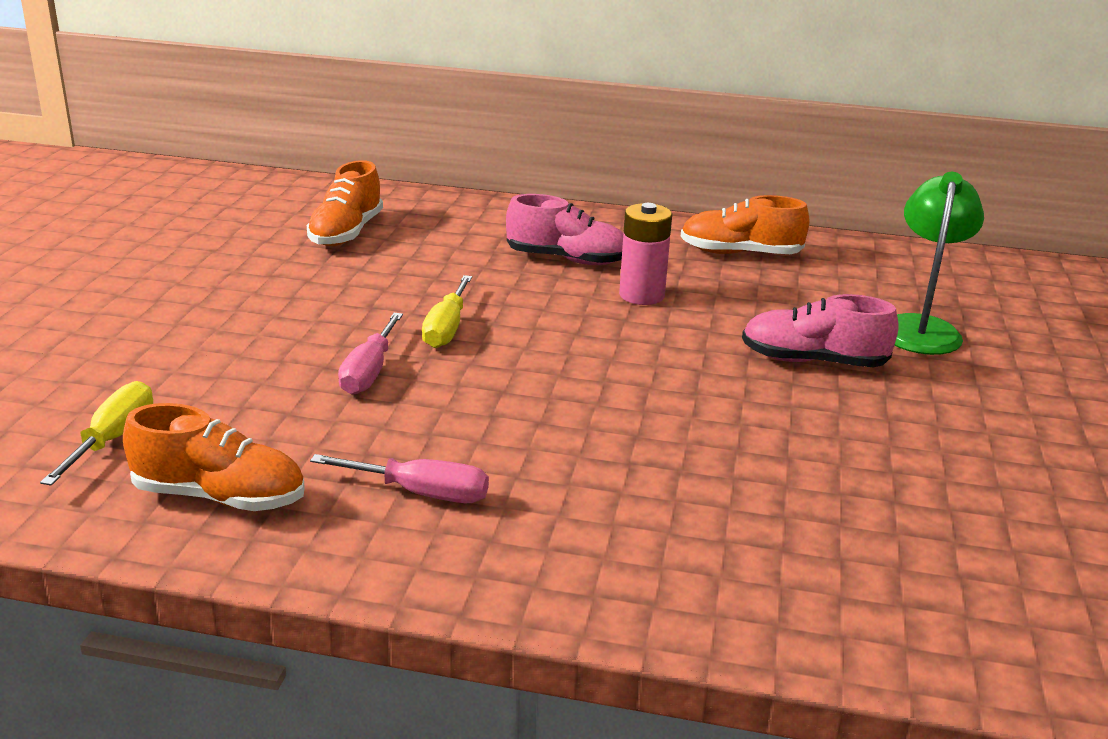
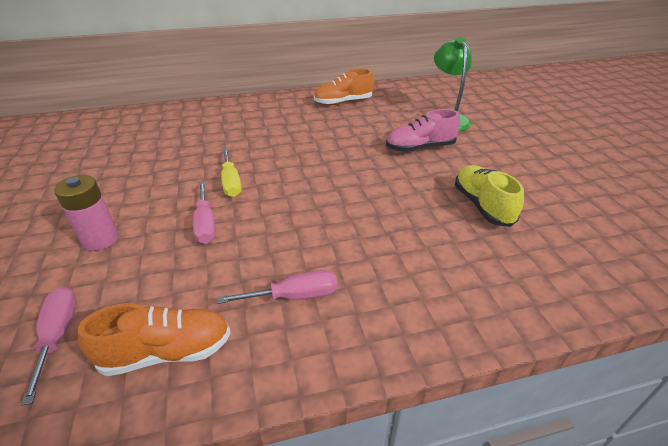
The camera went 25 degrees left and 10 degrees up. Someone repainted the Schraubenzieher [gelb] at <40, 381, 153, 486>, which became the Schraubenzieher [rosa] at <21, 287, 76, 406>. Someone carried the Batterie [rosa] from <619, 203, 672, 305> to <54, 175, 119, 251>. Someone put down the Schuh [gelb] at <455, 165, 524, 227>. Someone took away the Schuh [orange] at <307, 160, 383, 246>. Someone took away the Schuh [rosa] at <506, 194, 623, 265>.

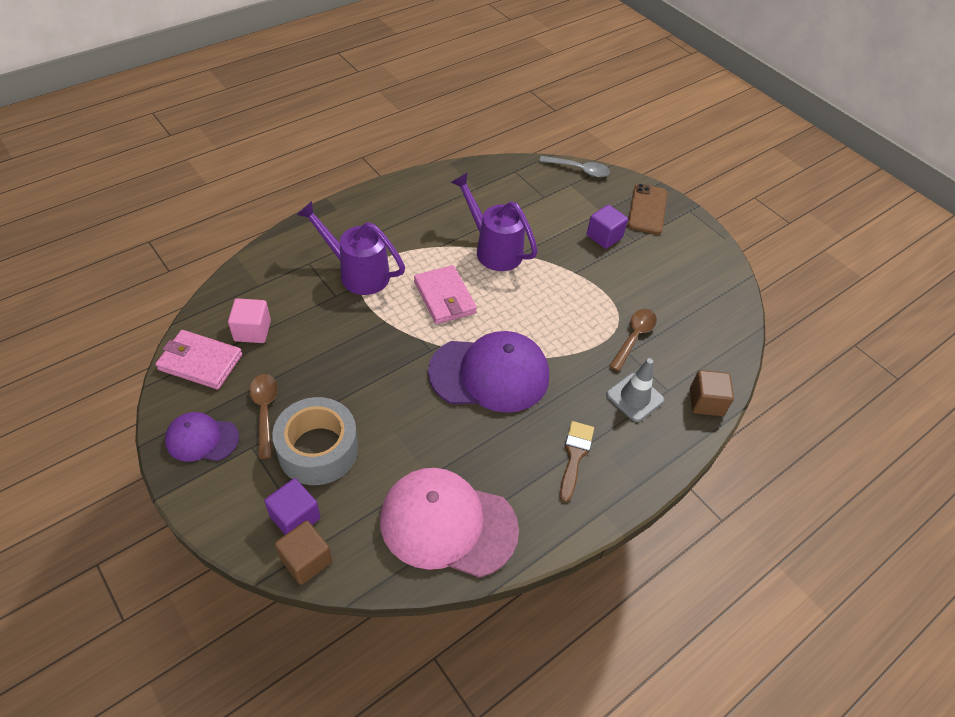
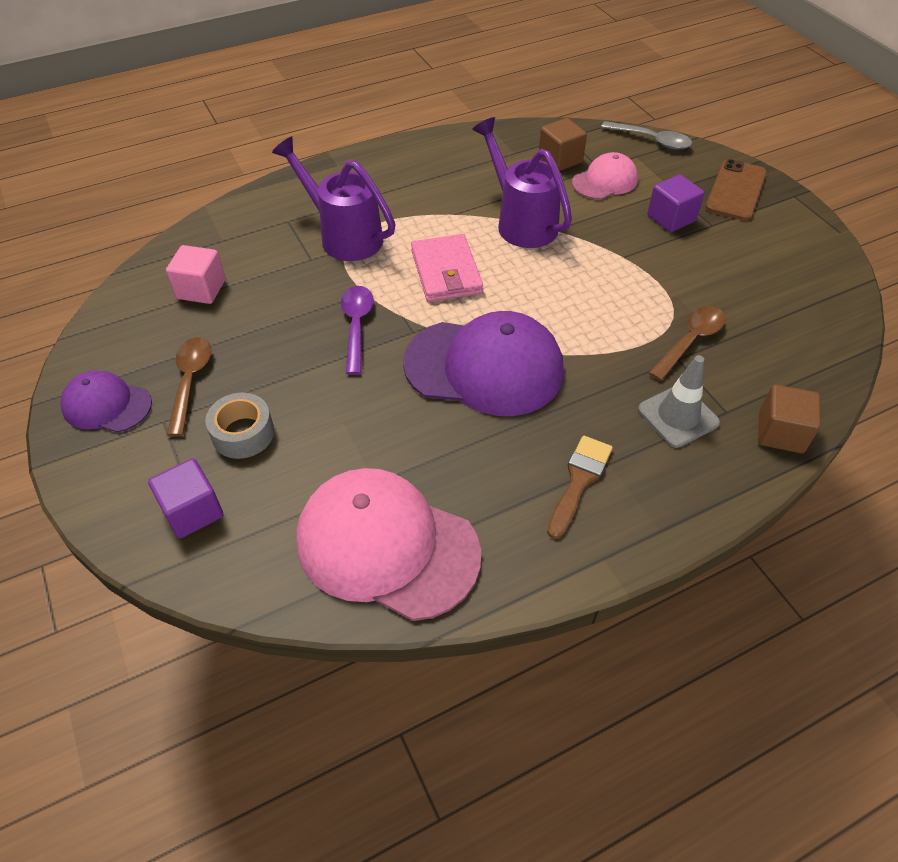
The camera went 15 degrees right and 0 degrees up. Someone scaled the Klebeband [grau] at <272, 397, 358, 485> by 0.60. Someone put down the Löffel [lila] at <341, 286, 374, 375>. Someone carried the Kubus [braun] from <275, 521, 332, 585> to <539, 118, 587, 171>. Someone put down the Kappe [rosa] at <572, 152, 638, 199>. Someone took away the Geldbörse [rosa] at <155, 330, 242, 389>.

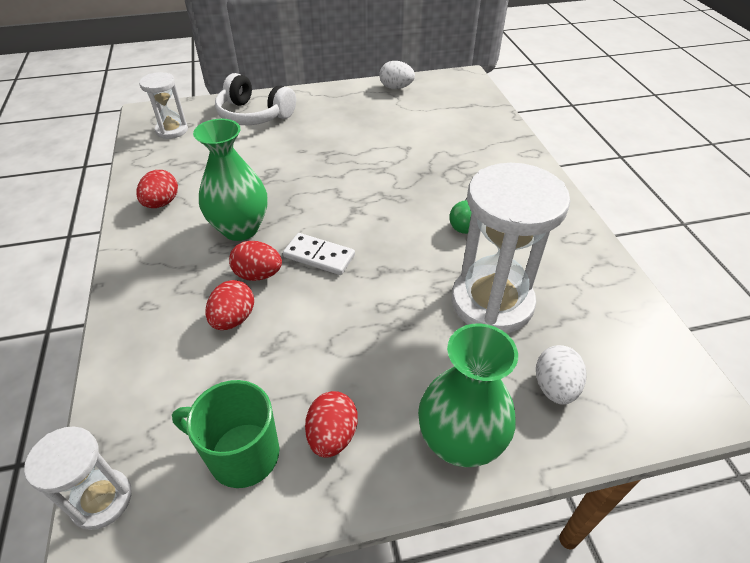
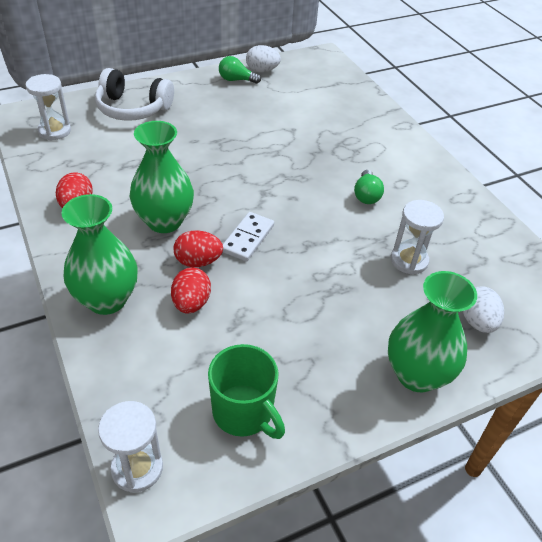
The camera went 15 degrees left and 0 degrees up. Someone put down the Vase [grün] at <61, 194, 138, 315>. Someone rotated the Tasse [grün] at <172, 380, 279, 488> by 135 degrees counterclockwise. Someone put down the Glühbirne [grün] at <219, 56, 261, 84>. Someone rotated the Dominostein [weiß] at <283, 233, 355, 275> by 75 degrees counterclockwise. Someone scaled the Sanduhr [weiß] at <452, 163, 570, 333> by 0.54. Someone took away the Ei [rot] at <305, 391, 358, 458>.

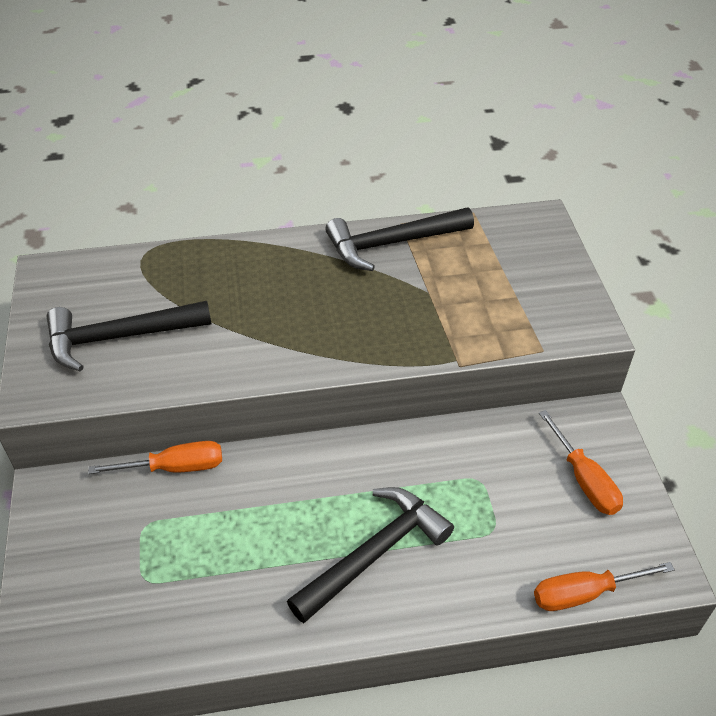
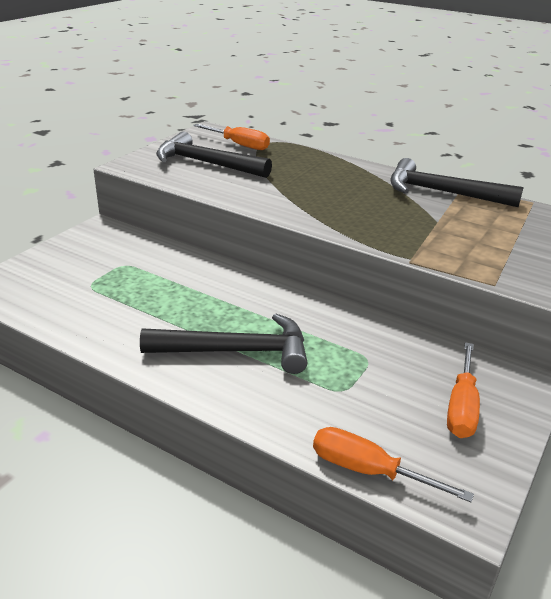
The camera went 40 degrees right and 15 degrees down. Someone carried the Schraubenzieher [orange] from <88, 441, 222, 474> to <193, 124, 270, 150>.

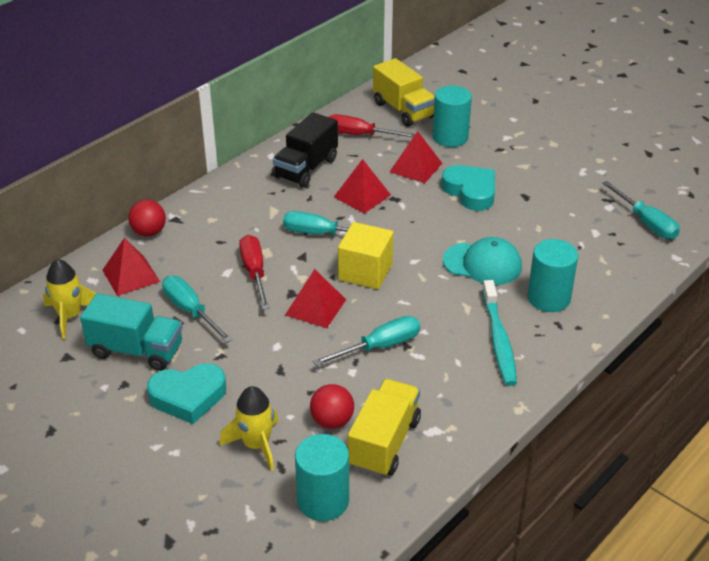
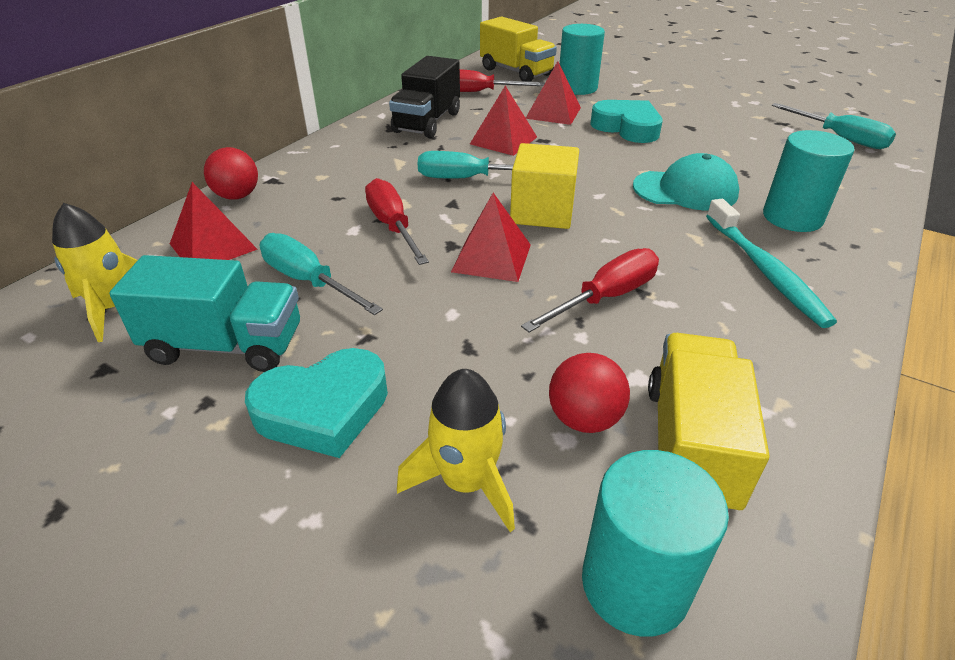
The camera went 10 degrees left and 0 degrees up. Someone repainted the Schraubenzieher [türkis] at <313, 316, 420, 366>, which became the Schraubenzieher [rot] at <521, 248, 659, 333>.

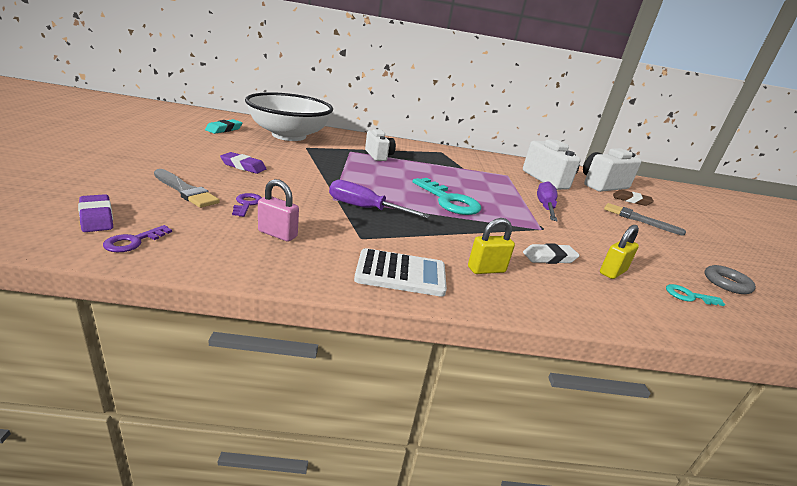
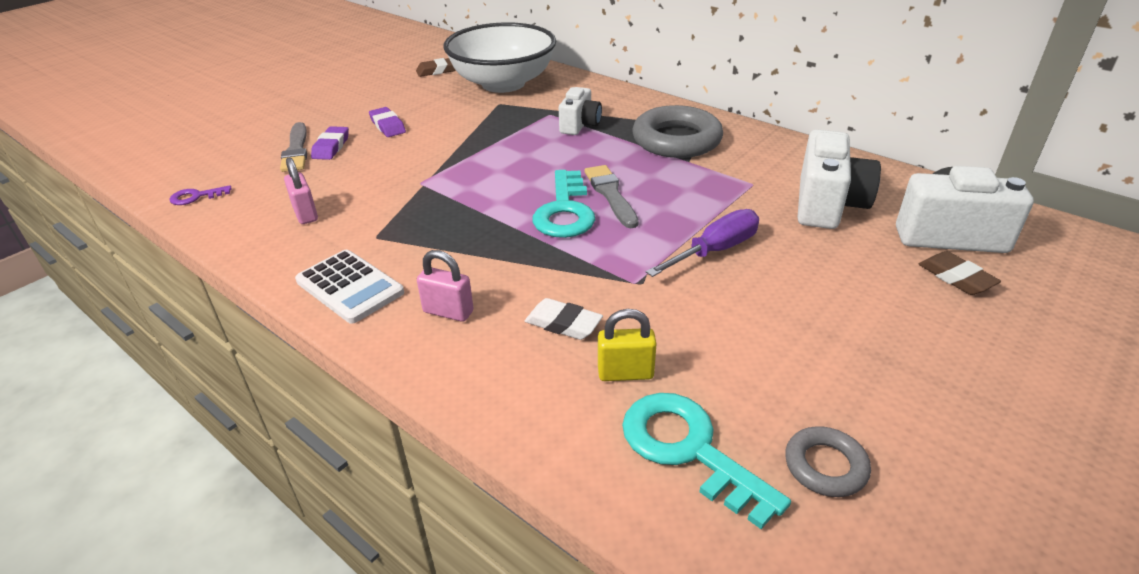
The camera went 45 degrees right and 10 degrees up. Someone carried the Radiergummi [lila] from <78, 194, 113, 232> to <311, 126, 349, 160>. Someone repainted the Radiergummi [türkis] at <205, 119, 242, 134>, which became the Radiergummi [braun] at <416, 58, 455, 77>. Someone repainted the Vorhängeschloss [gelb] at <468, 218, 515, 274>, which became the Vorhängeschloss [rosa] at <417, 250, 474, 322>. Someone carried the Pinsel [grau] from <604, 203, 686, 236> to <585, 165, 639, 228>. Someone scaled the Schlüssel [türkis] at <666, 284, 725, 306> by 2.02. Someone put down the Ring [grau] at <632, 105, 723, 158>. Someone took away the Schlüssel [lila] at <232, 193, 262, 217>. Someone took away the Schraubenzieher [lila] at <329, 180, 430, 218>.

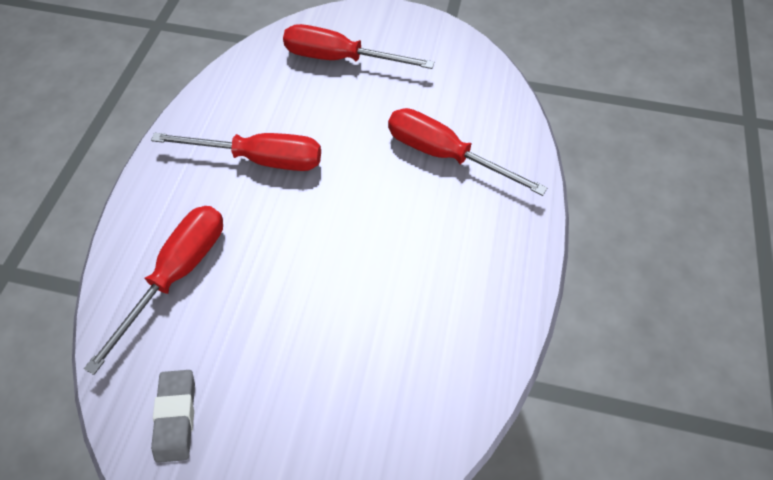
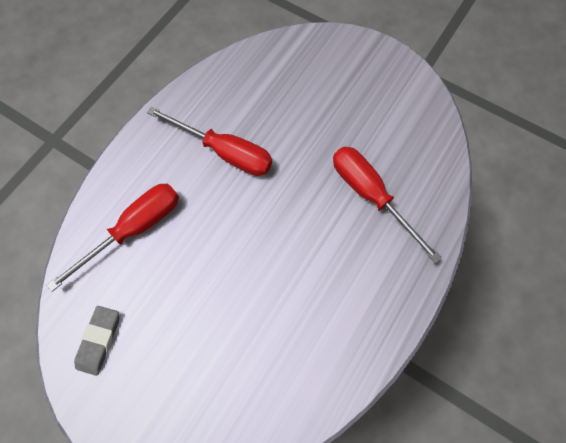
The camera went 20 degrees right and 10 degrees up. Someone took away the Schraubenzieher [rot] at <283, 24, 434, 69>.

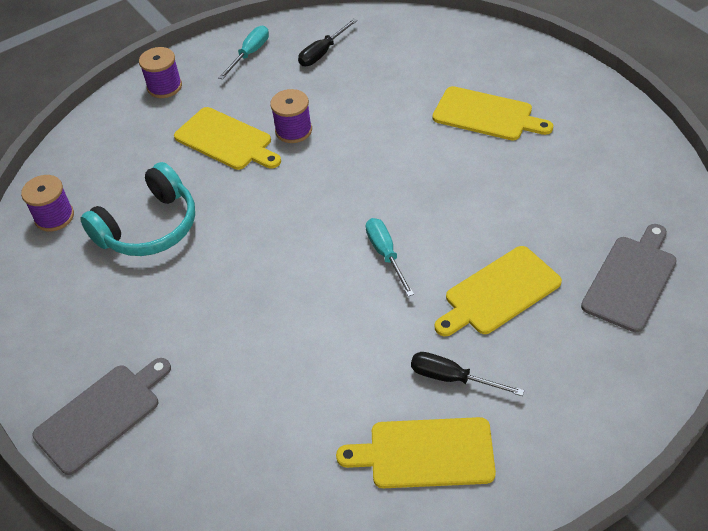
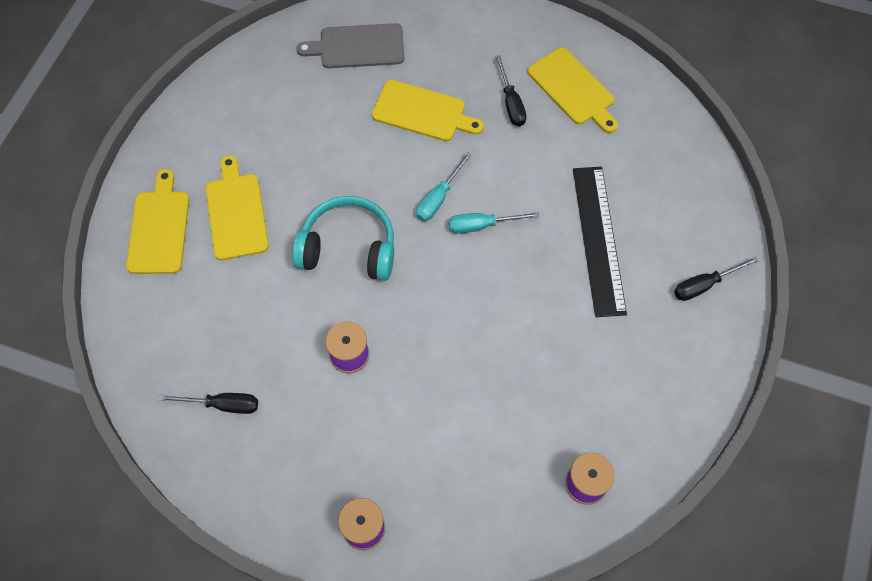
The camera went 130 degrees left and 15 degrees up. Someone carried the Schneidebrett [gelb] from <174, 107, 281, 170> to <126, 169, 189, 274>. Someone carried the Kopfhörer [türkis] from <80, 162, 195, 256> to <292, 196, 394, 281>. Someone carried the Schraubenzieher [türkis] from <218, 26, 269, 80> to <449, 212, 540, 234>. Someone put down the Lineal [schwarz] at <573, 167, 627, 317>. Someone swapped the Schneidebrett [grau] at <32, 358, 171, 475> for the Schraubenzieher [schwarz] at <674, 256, 759, 301>.

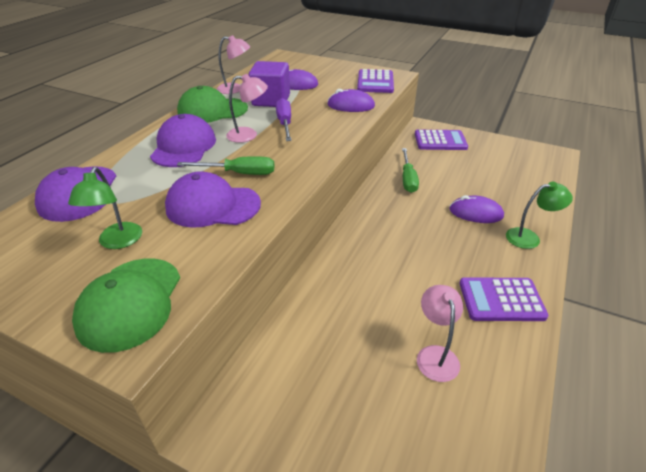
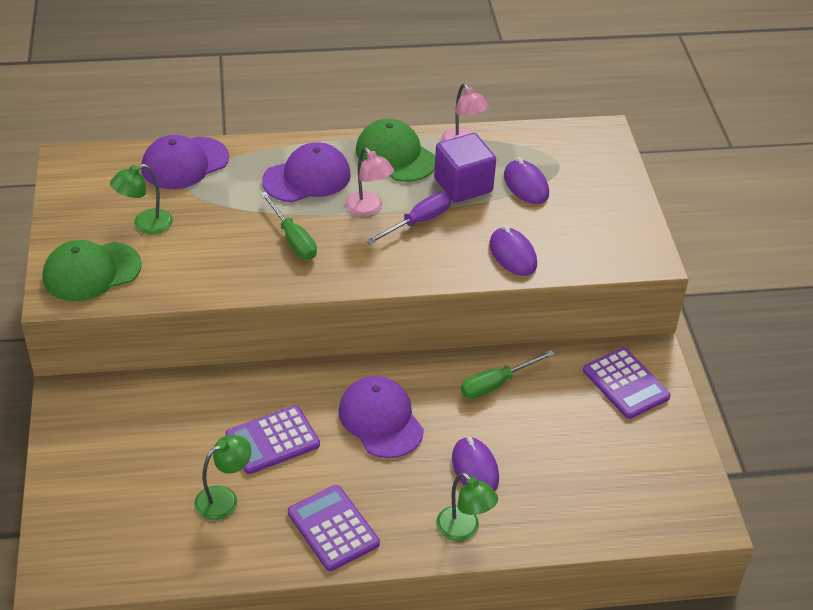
The camera went 55 degrees right and 5 degrees up. Someone repainted the Lampe [rosa] at <417, 285, 463, 382>, which became the Lampe [grün] at <194, 435, 251, 520>. Someone carried the Taschenrechner [lila] from <357, 69, 394, 93> to <226, 405, 320, 474>. Someone carried the Kappe [lila] from <165, 171, 261, 228> to <338, 376, 424, 458>.

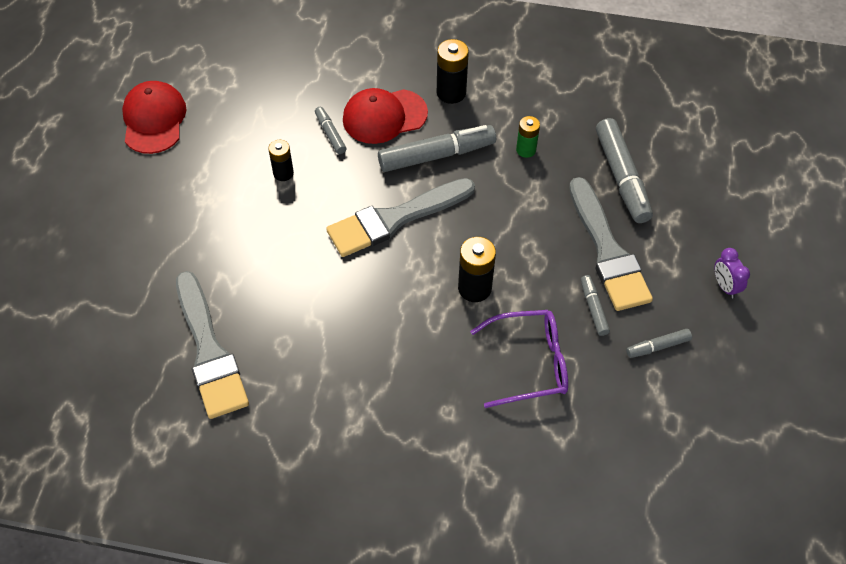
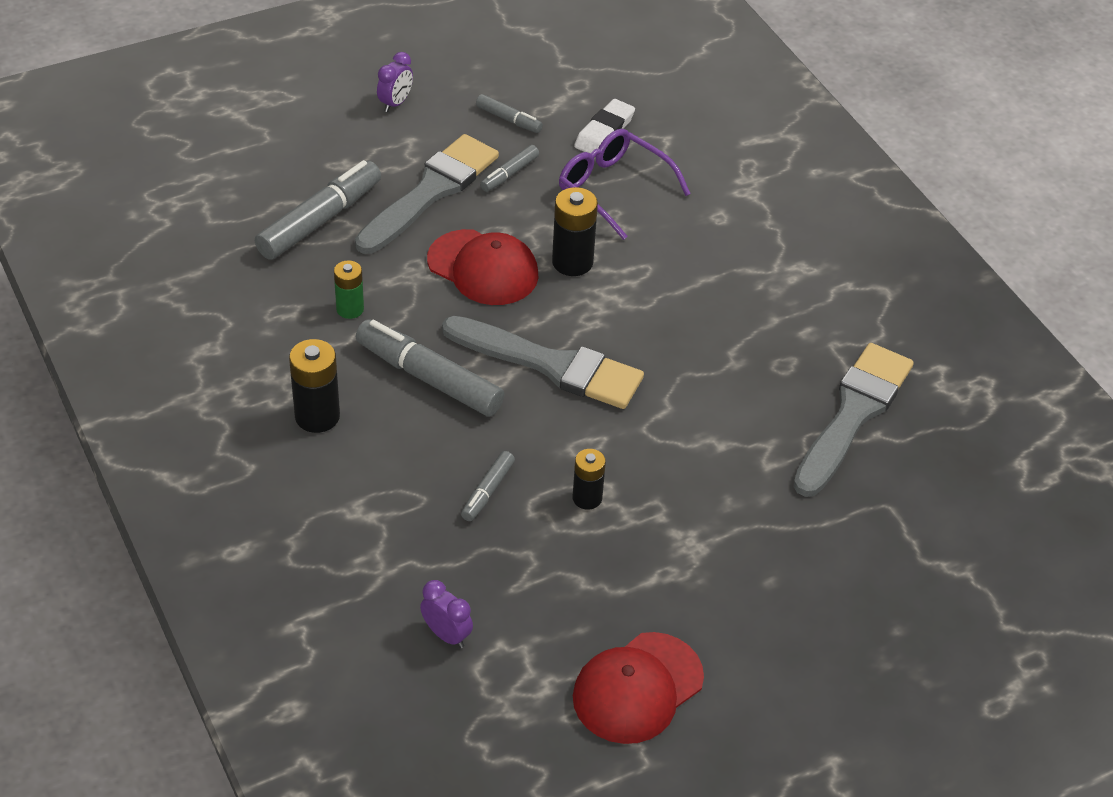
The camera went 130 degrees left and 10 degrees down. Someone put down the Wecker [lila] at <420, 580, 473, 648>. Someone carried the Kappe [rot] from <343, 88, 428, 144> to <427, 229, 539, 305>. Someone put down the Radiergummi [weiß] at <574, 99, 635, 153>.

